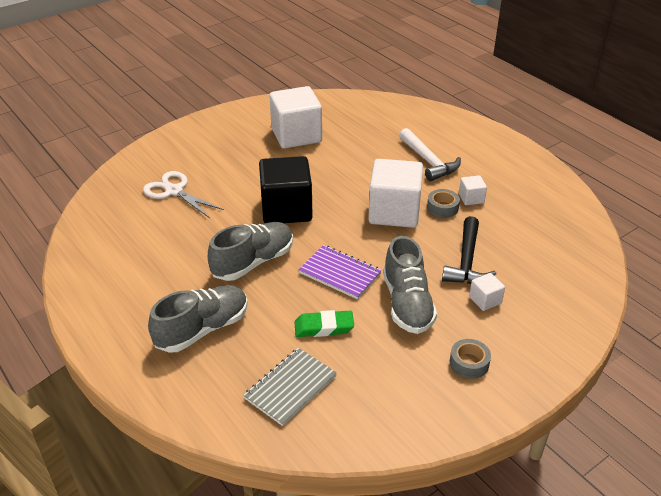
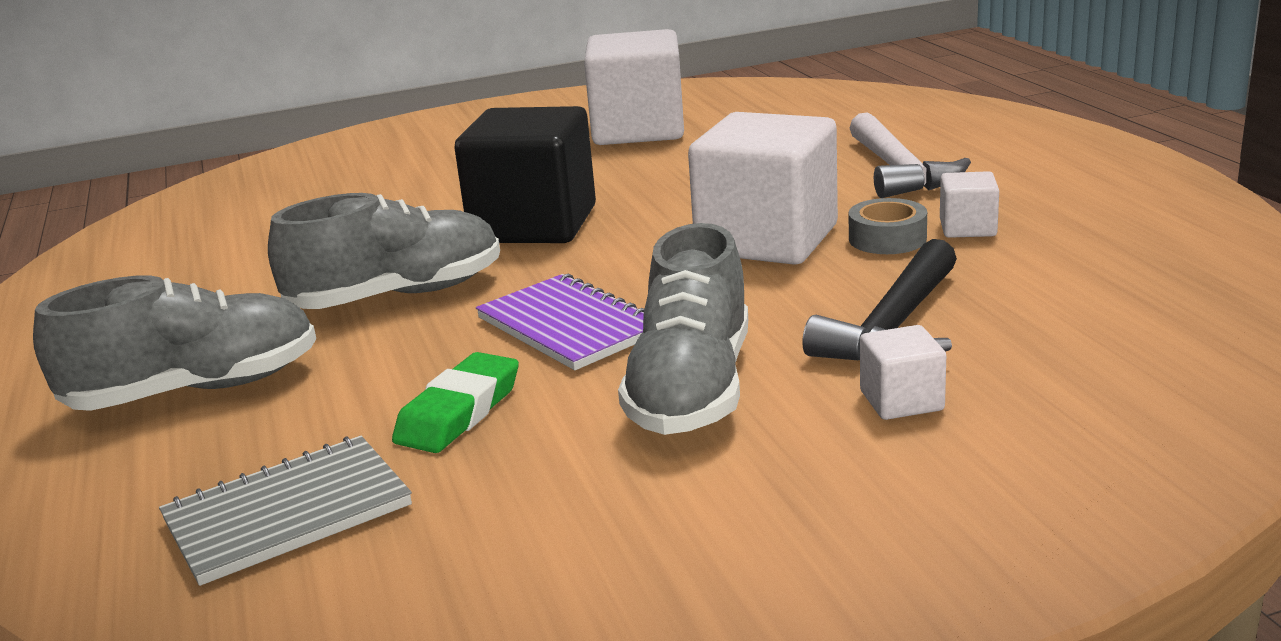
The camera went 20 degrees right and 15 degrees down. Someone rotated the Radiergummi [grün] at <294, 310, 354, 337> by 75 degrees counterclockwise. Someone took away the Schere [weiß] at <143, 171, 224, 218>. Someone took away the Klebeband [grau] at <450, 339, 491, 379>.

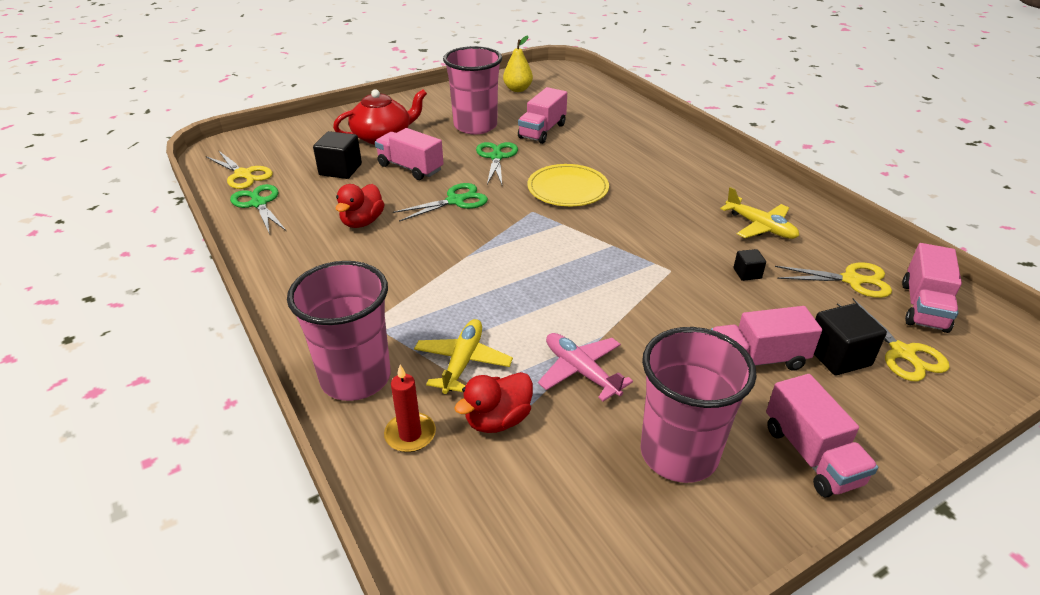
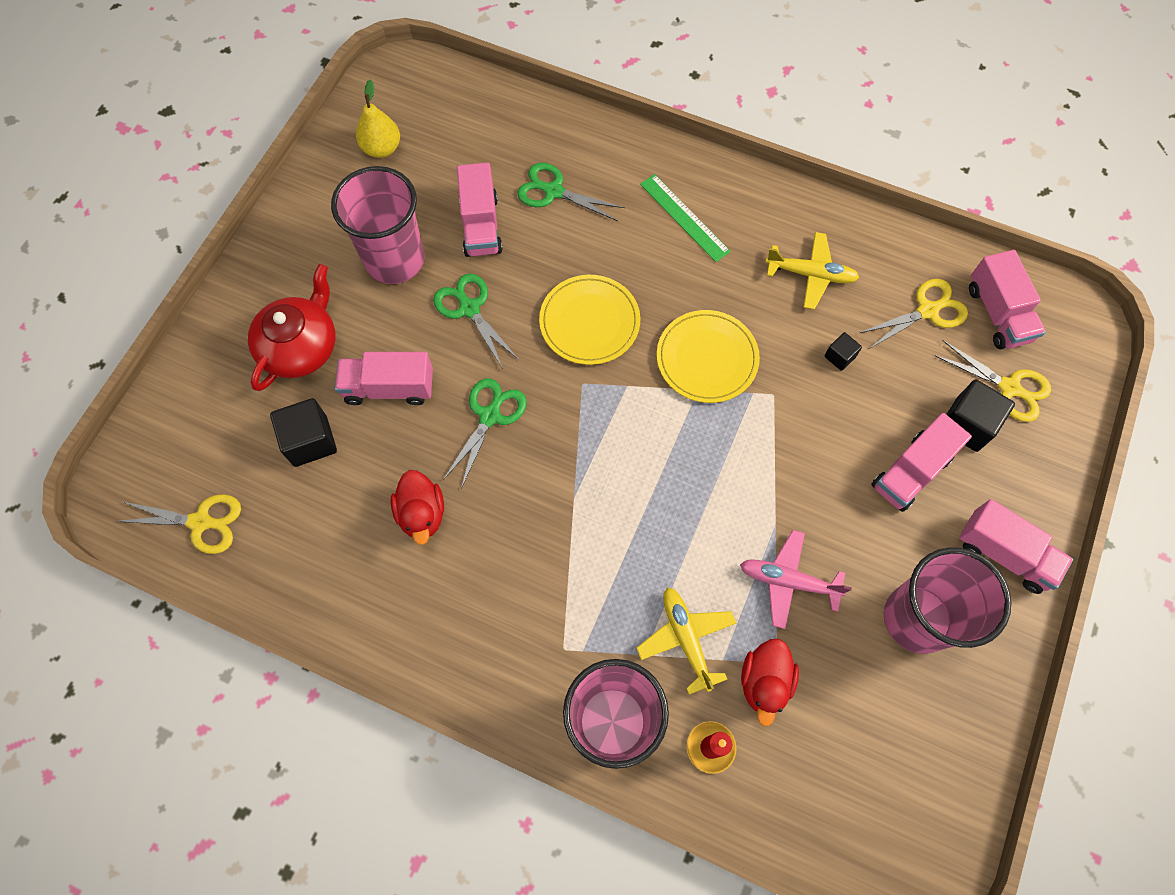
The camera went 35 degrees left and 30 degrees up. Someone carried the Schere [grün] from <230, 184, 286, 235> to <517, 163, 625, 221>. Someone put down the Lineal [grün] at <640, 174, 731, 262>. Someone put down the Teller [gelb] at <657, 310, 760, 403>.

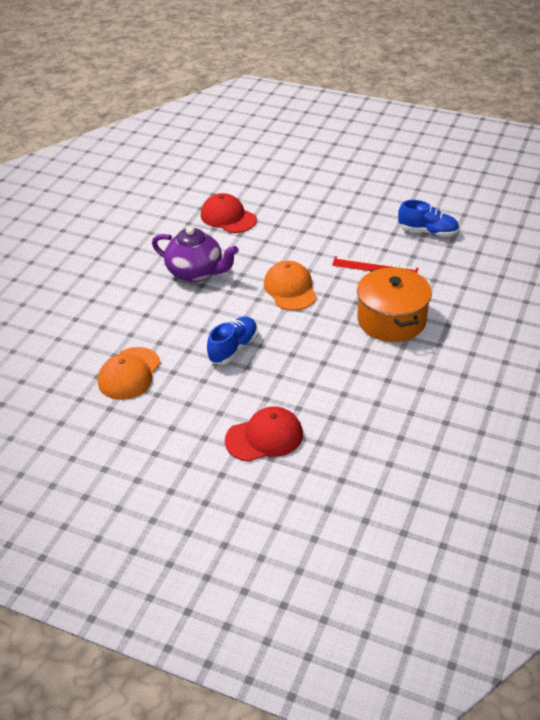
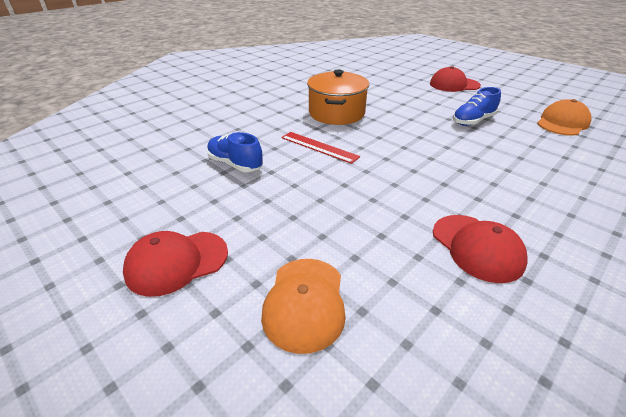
The camera went 160 degrees left and 5 degrees down. Someone put down the Kappe [rot] at <123, 231, 228, 297>. Someone carried the Kappe [orange] from <264, 261, 317, 311> to <261, 259, 346, 354>. Someone took away the Teekanne [lila] at <152, 226, 238, 282>.

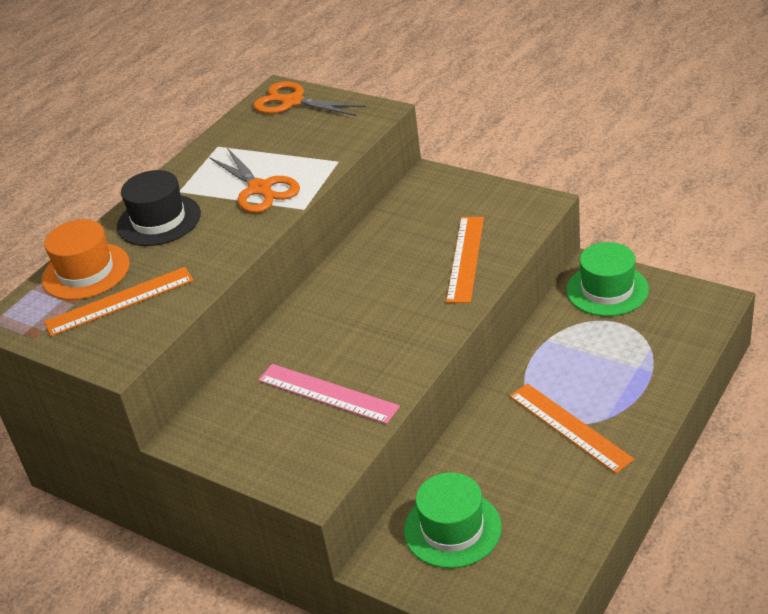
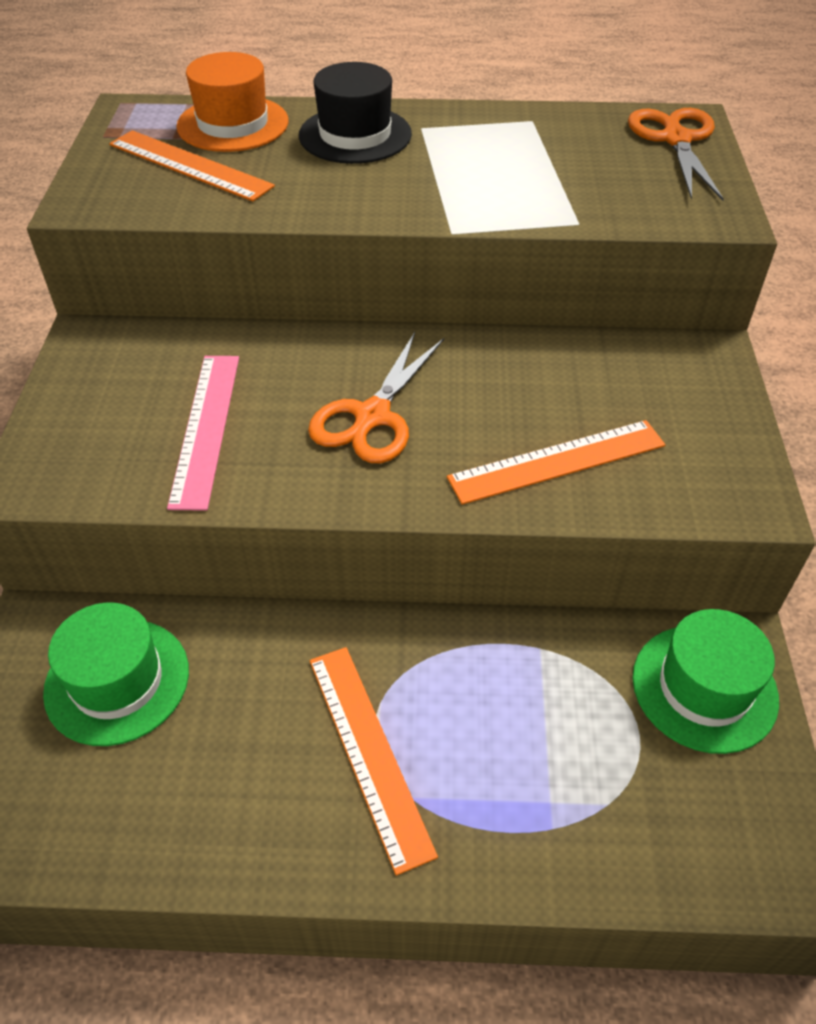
The camera went 55 degrees right and 10 degrees up. Someone carried the Schere [orange] from <209, 148, 300, 213> to <308, 332, 444, 463>. Someone rotated the Lineal [orange] at <510, 383, 635, 474> by 45 degrees counterclockwise.

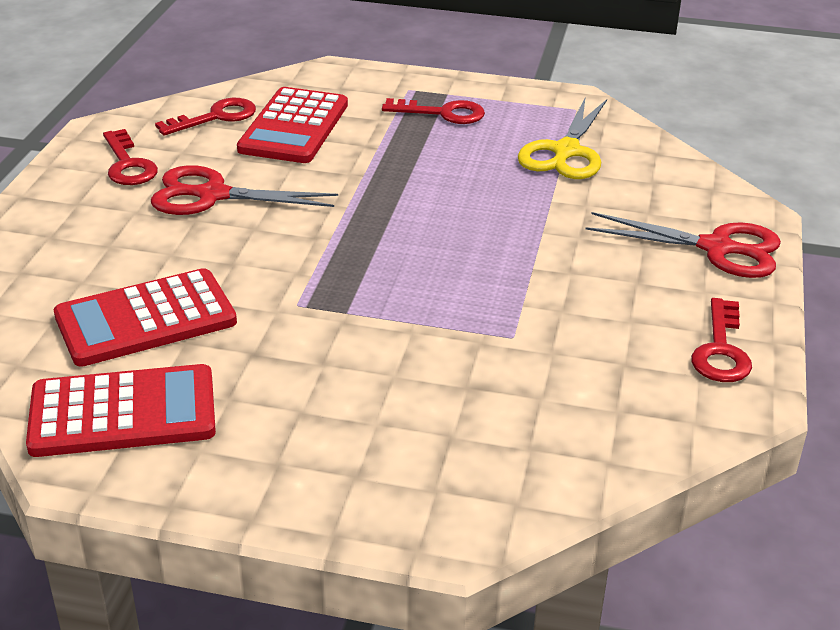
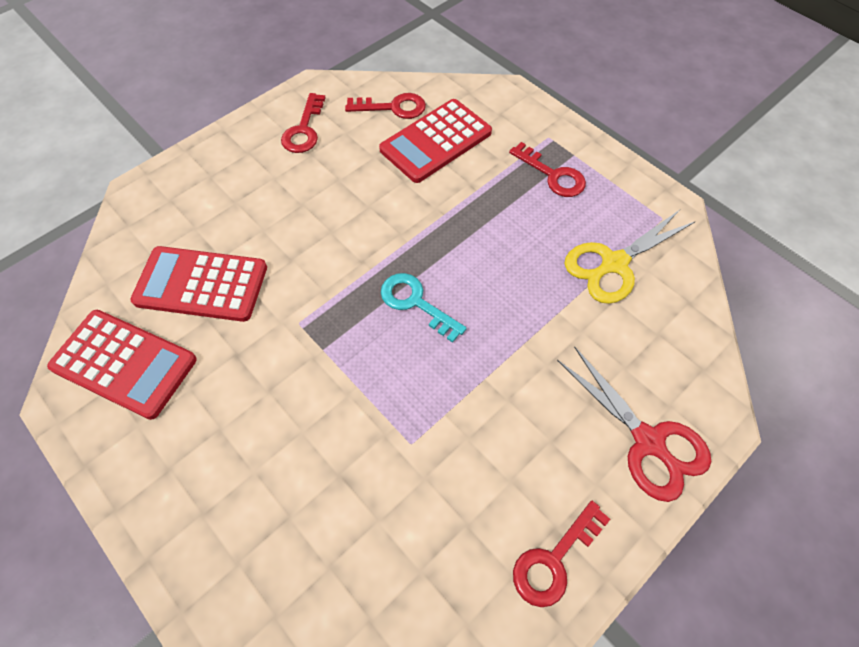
The camera went 35 degrees right and 25 degrees up. Someone put down the Schlüssel [türkis] at <381, 273, 467, 343>. Someone took away the Schere [rot] at <151, 165, 338, 215>.

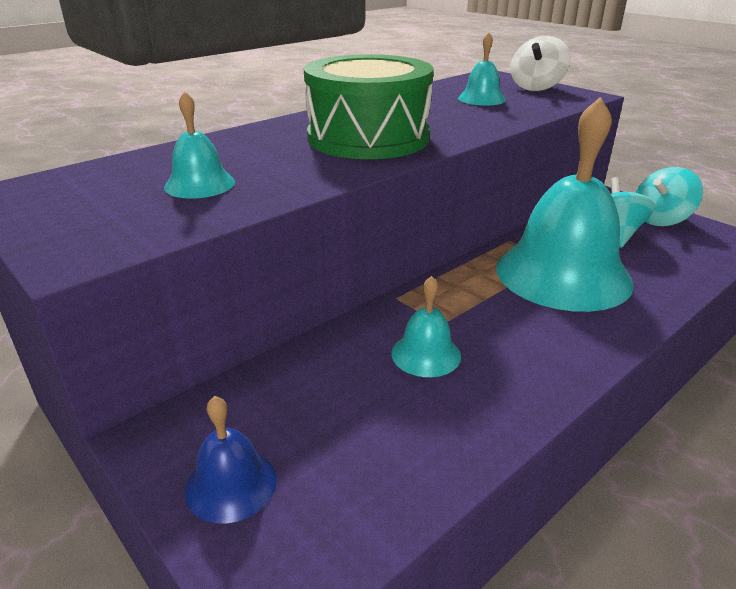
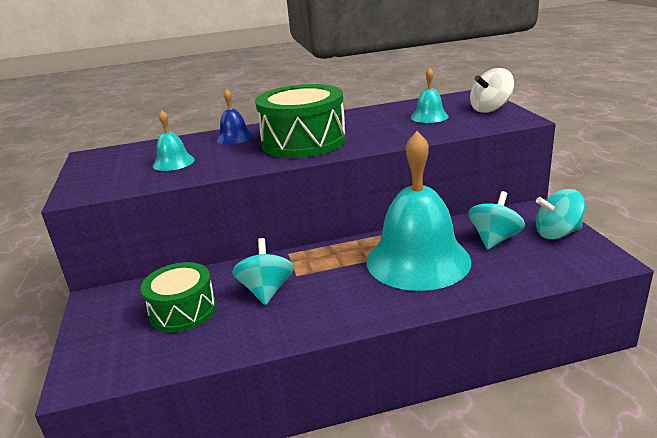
The camera went 30 degrees right and 5 degrees down. Someone put down the Trommel [grün] at <141, 262, 216, 332>. Someone carried the Glocke [blau] from <185, 396, 277, 524> to <216, 88, 254, 144>. Someone swapped the Glocke [türkis] at <391, 276, 461, 377> for the Kreisel [türkis] at <232, 238, 294, 305>.

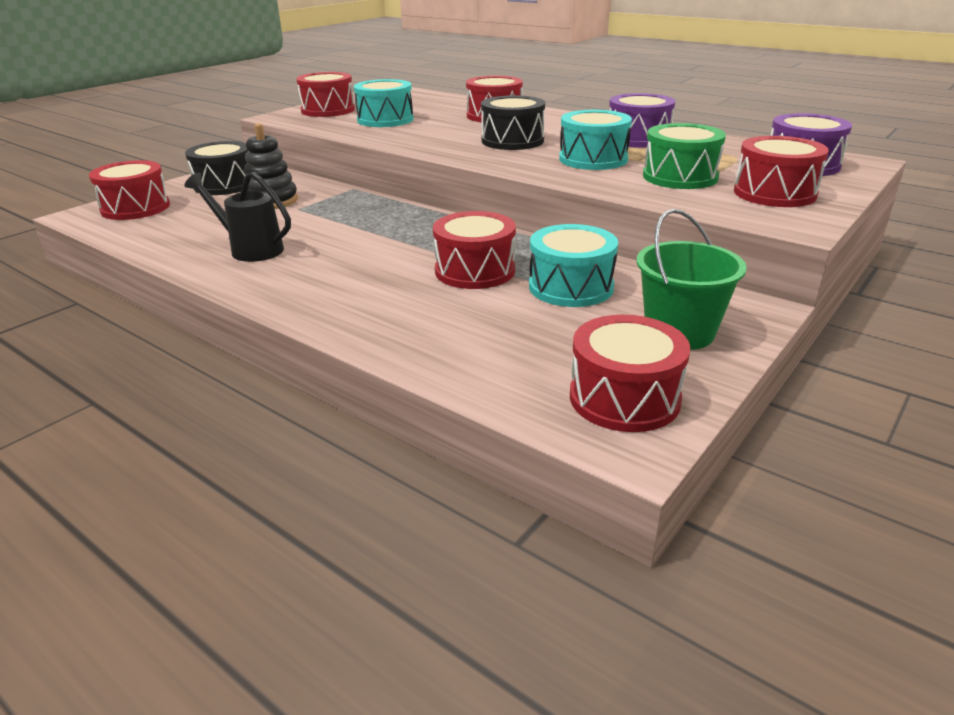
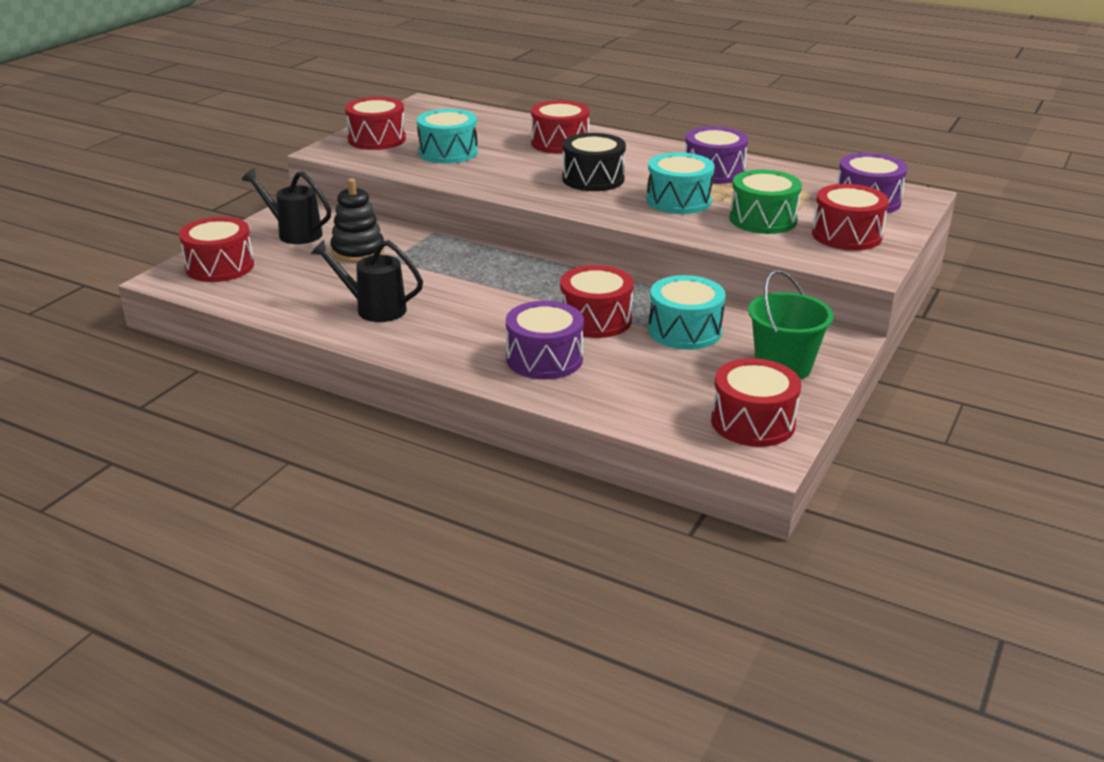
The camera went 10 degrees left and 0 degrees up. Someone swapped the Trommel [schwarz] at <185, 141, 248, 195> for the Gießkanne [schwarz] at <242, 168, 331, 244>. Someone put down the Trommel [lila] at <506, 301, 584, 379>.

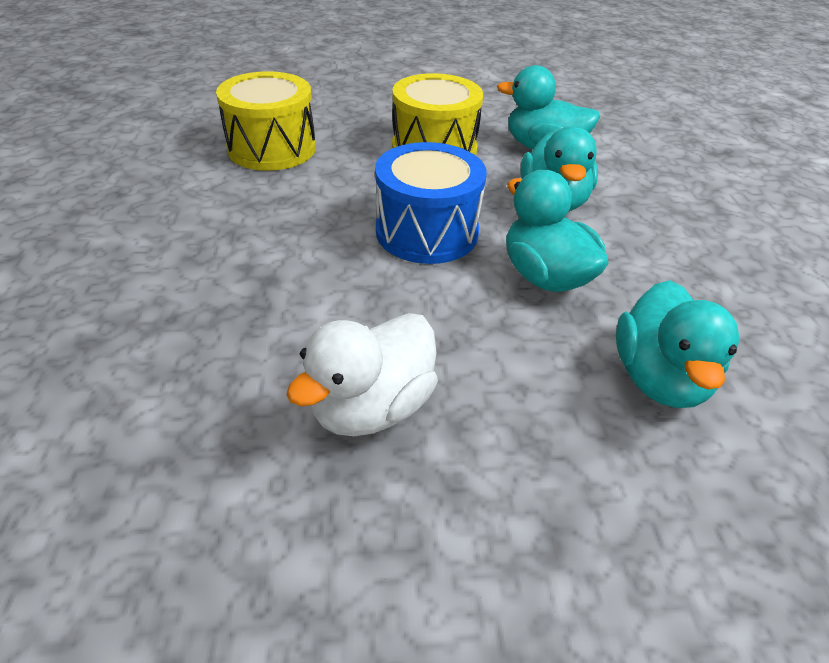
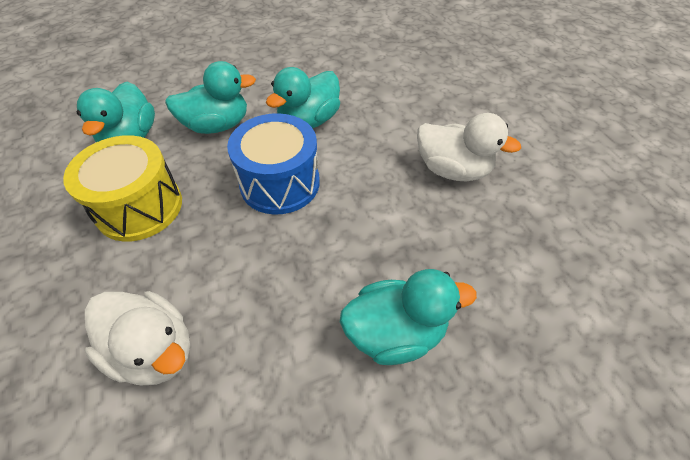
The camera went 105 degrees left and 10 degrees up. Someone swapped the Trommel [gelb] at <216, 71, 316, 171> for the Ente [weiß] at <85, 291, 190, 385>. Someone carried the Ente [türkis] from <616, 280, 740, 408> to <340, 269, 477, 365>.

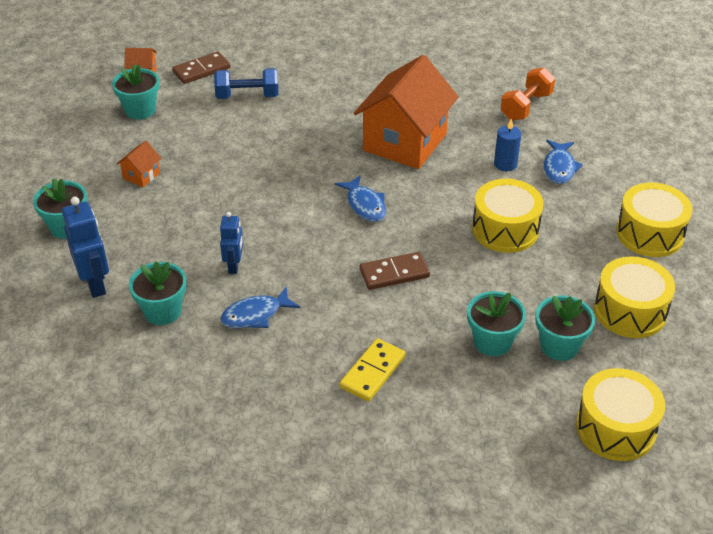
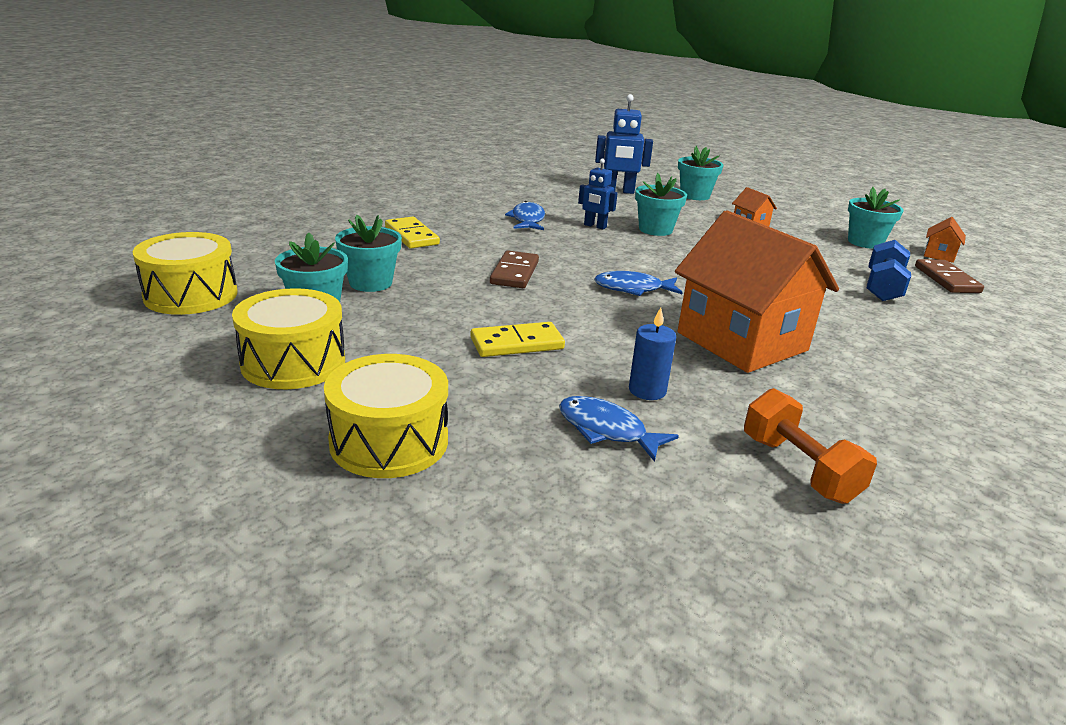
The camera went 115 degrees right and 15 degrees down. Someone swapped the Trommel [gelb] at <472, 179, 543, 253> for the Dominostein [gelb] at <471, 322, 565, 357>. Someone carried the Blumentopf [türkis] from <129, 261, 187, 325> to <635, 173, 687, 236>.

